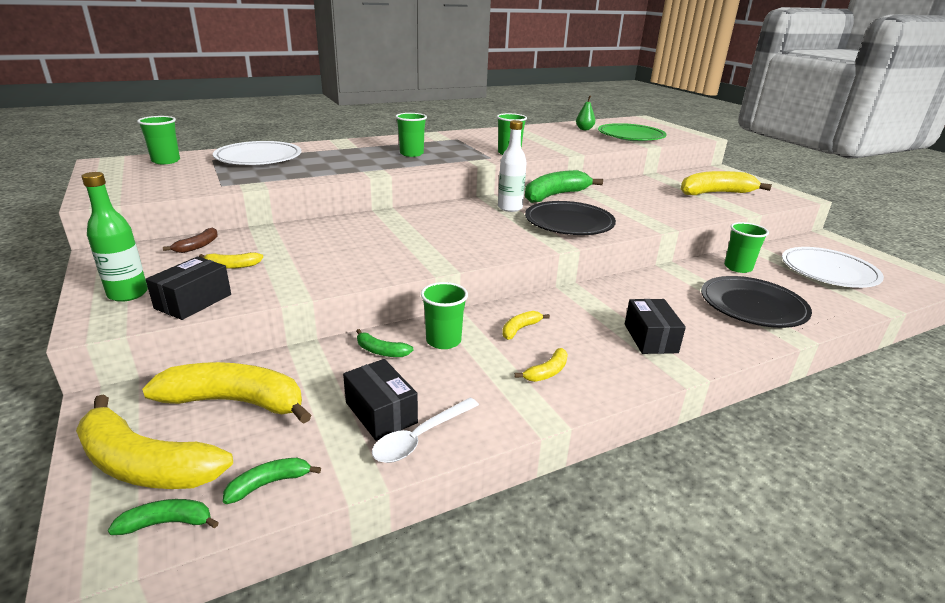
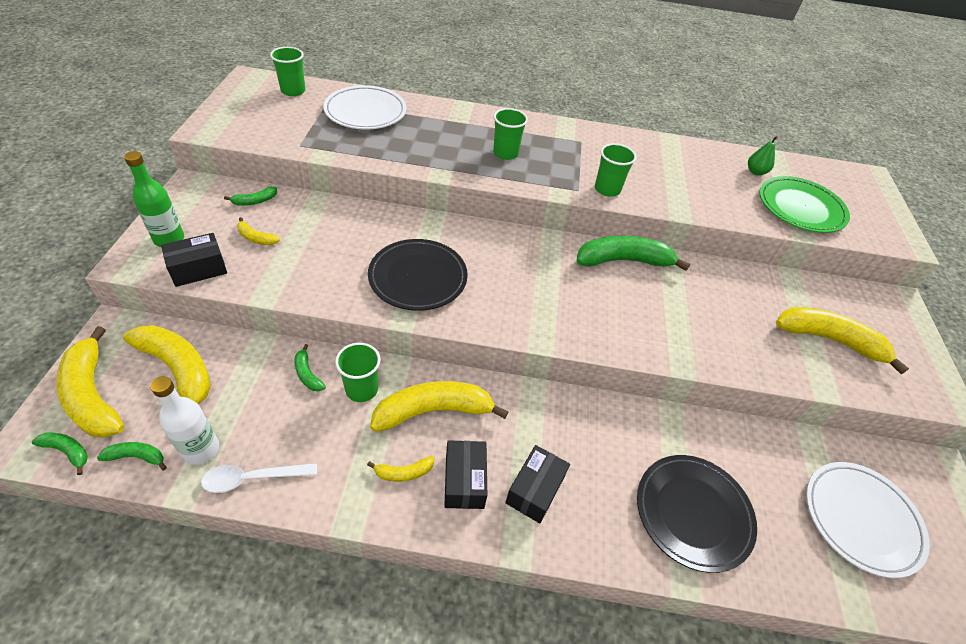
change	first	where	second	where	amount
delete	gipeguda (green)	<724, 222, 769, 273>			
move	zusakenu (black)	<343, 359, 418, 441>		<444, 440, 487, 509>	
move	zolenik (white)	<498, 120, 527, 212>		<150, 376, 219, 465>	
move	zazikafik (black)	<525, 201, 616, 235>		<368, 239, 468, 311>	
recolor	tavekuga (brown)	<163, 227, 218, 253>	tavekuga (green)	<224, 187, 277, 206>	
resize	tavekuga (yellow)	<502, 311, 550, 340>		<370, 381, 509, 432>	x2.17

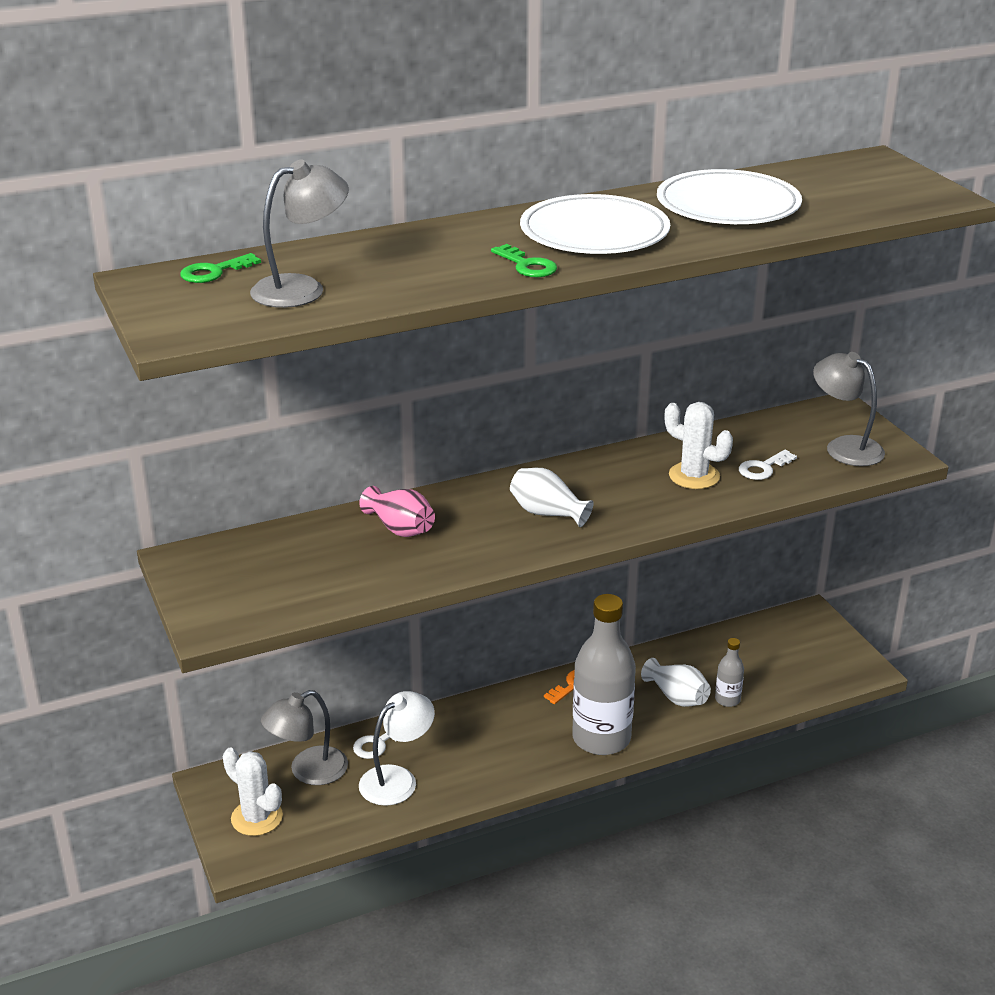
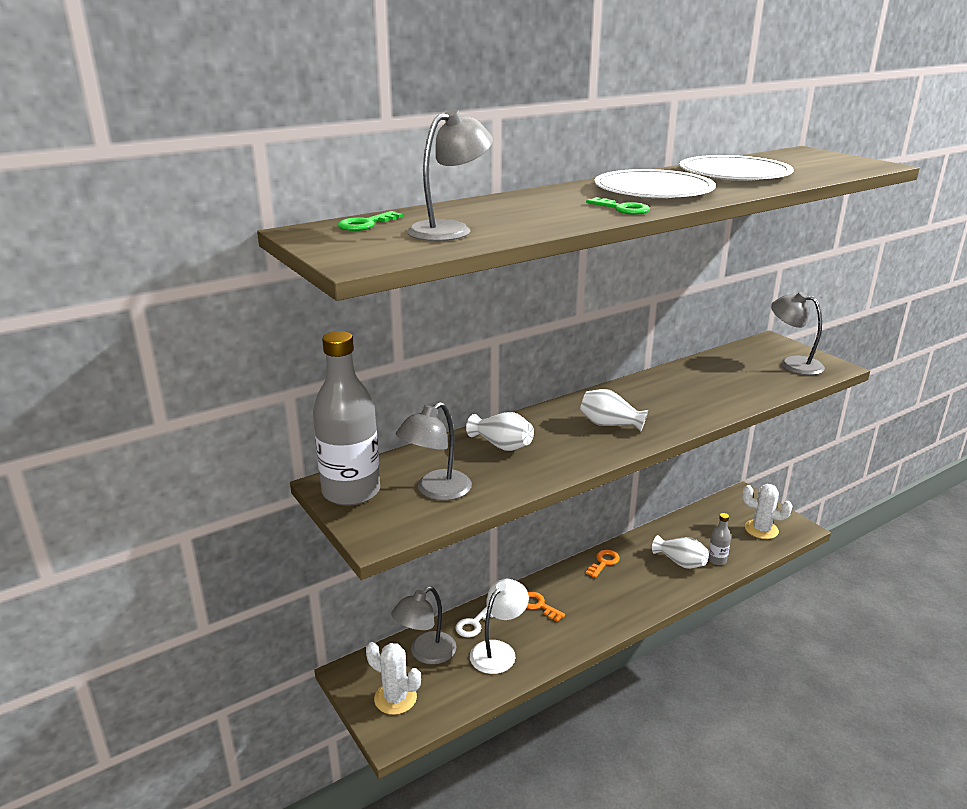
change	first	where	second	where	amount
delete	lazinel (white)	<739, 450, 797, 480>			
insert			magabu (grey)	<396, 402, 472, 501>	
insert			lazinel (orange)	<526, 592, 565, 622>	
move	zolenik (grey)	<572, 594, 636, 755>		<313, 331, 380, 506>	
move	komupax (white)	<665, 402, 733, 489>		<742, 484, 792, 539>	
recolor	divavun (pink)	<359, 486, 435, 537>	divavun (white)	<466, 412, 534, 451>	

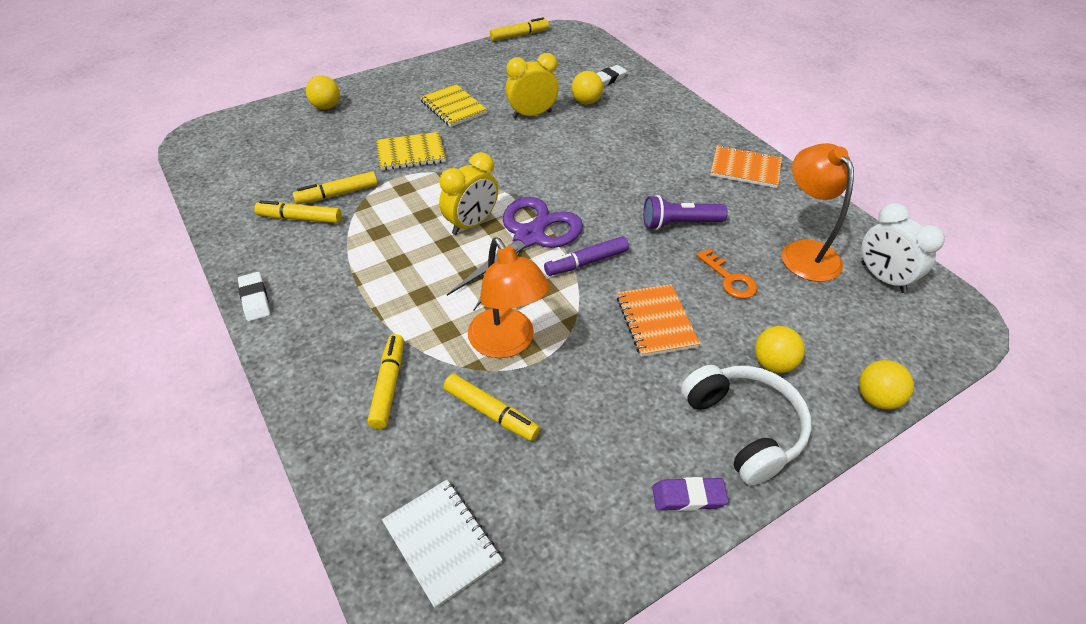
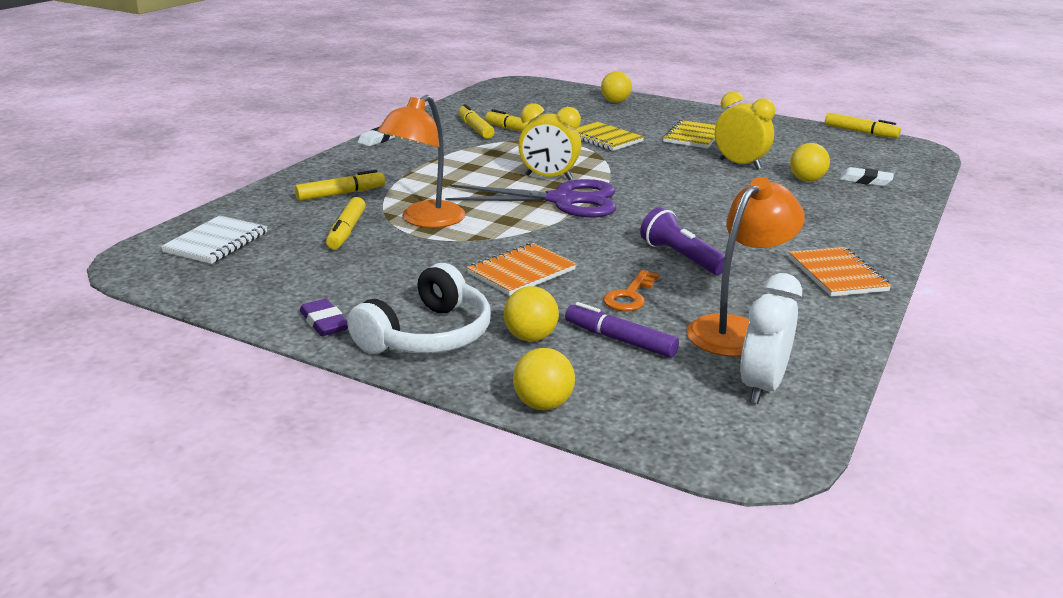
change	first	where	second	where	amount
move	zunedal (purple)	<544, 236, 629, 276>		<565, 302, 679, 358>	

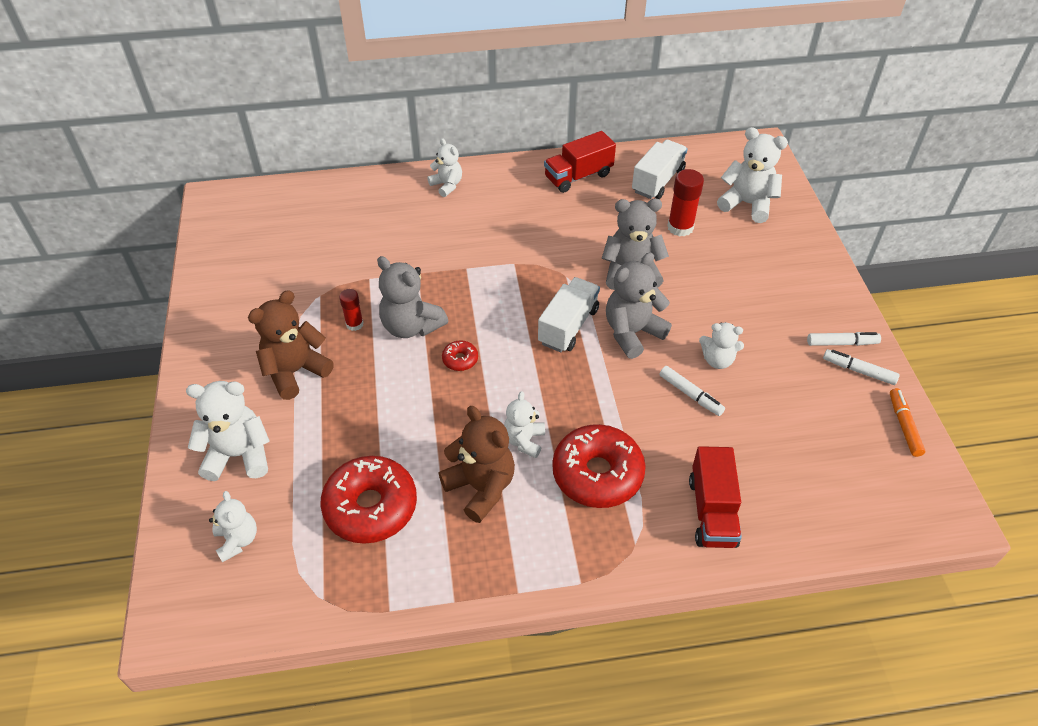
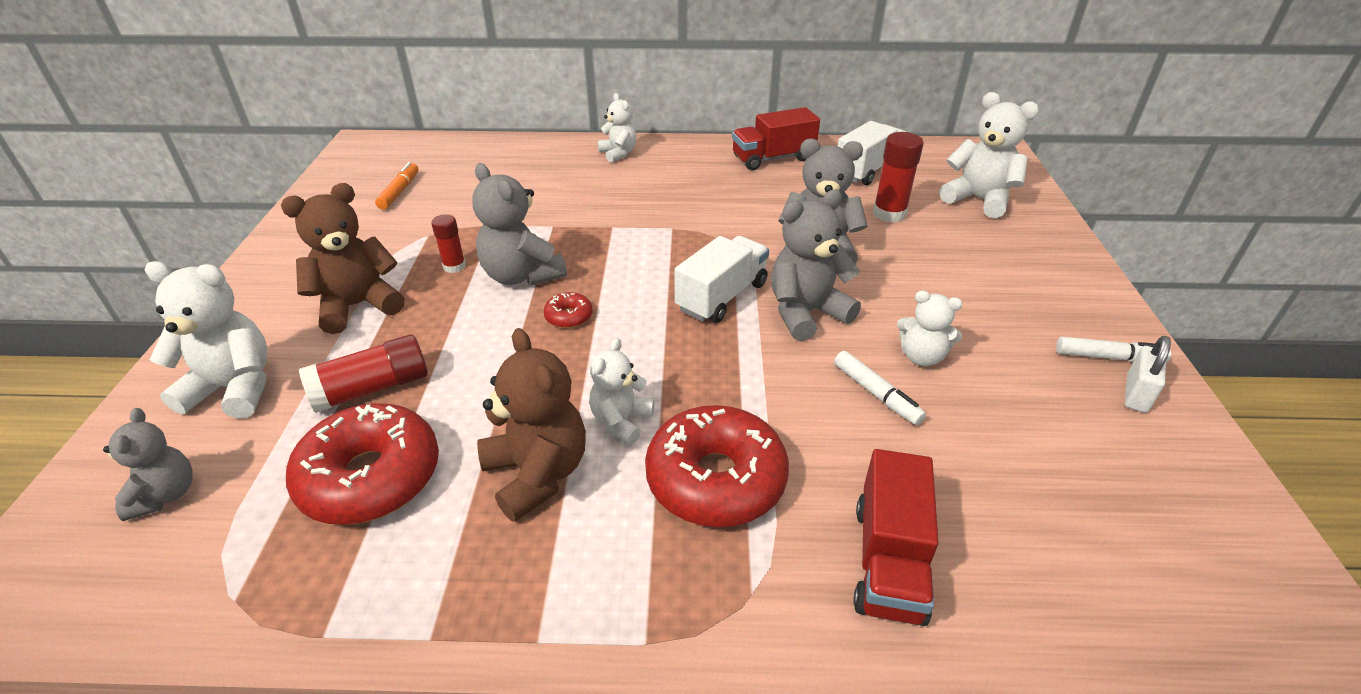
change	first	where	second	where	amount
insert			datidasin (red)	<299, 334, 428, 413>	
move	zunedal (orange)	<890, 388, 926, 457>		<375, 162, 418, 210>	
replace	zunedal (white)	<823, 349, 900, 385>	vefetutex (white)	<1124, 336, 1171, 413>	
recolor	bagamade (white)	<209, 491, 257, 562>	bagamade (grey)	<103, 408, 193, 521>	

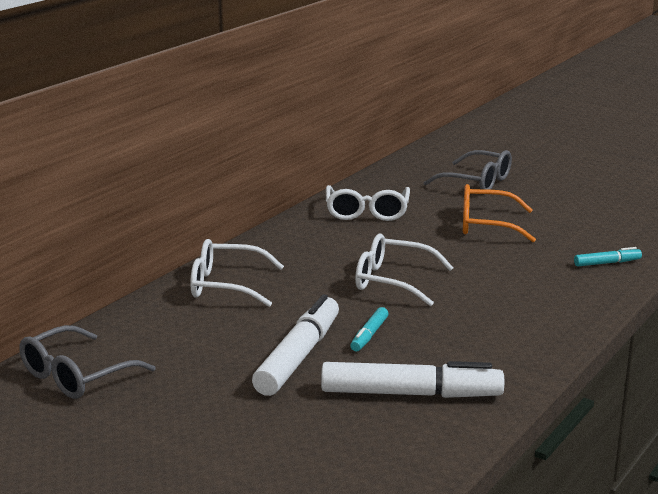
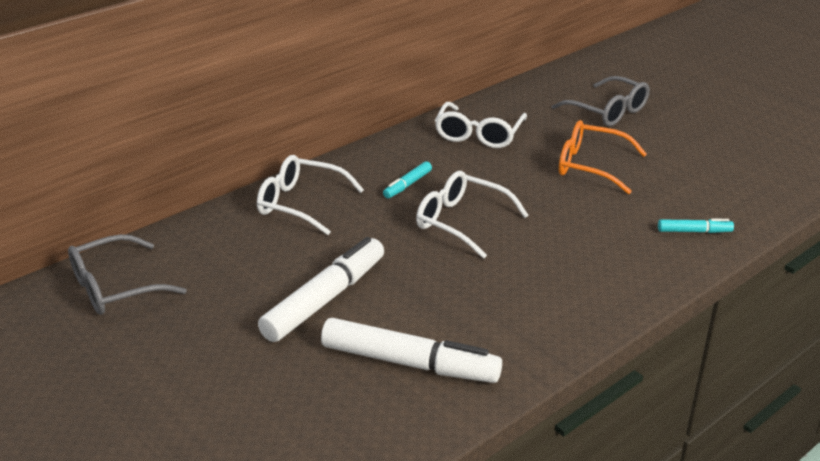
change	first	where	second	where	amount
move	zunedal (turquoise)	<350, 307, 388, 351>		<383, 161, 432, 198>	

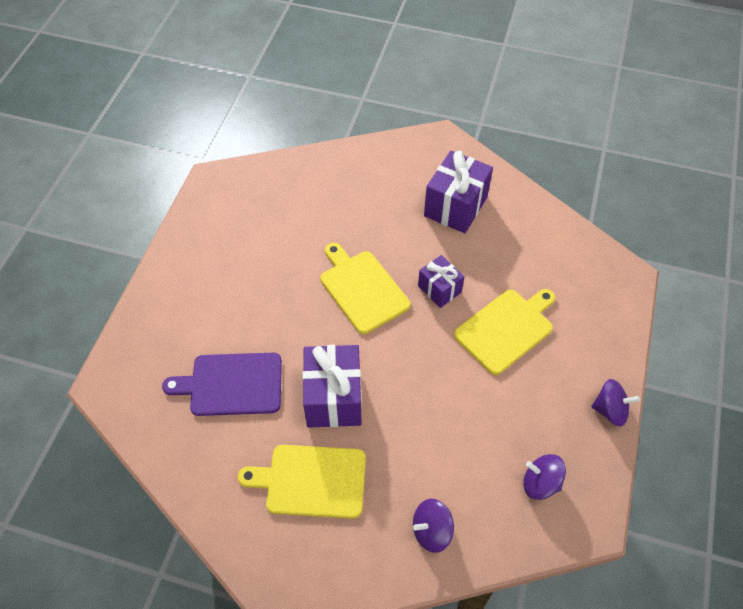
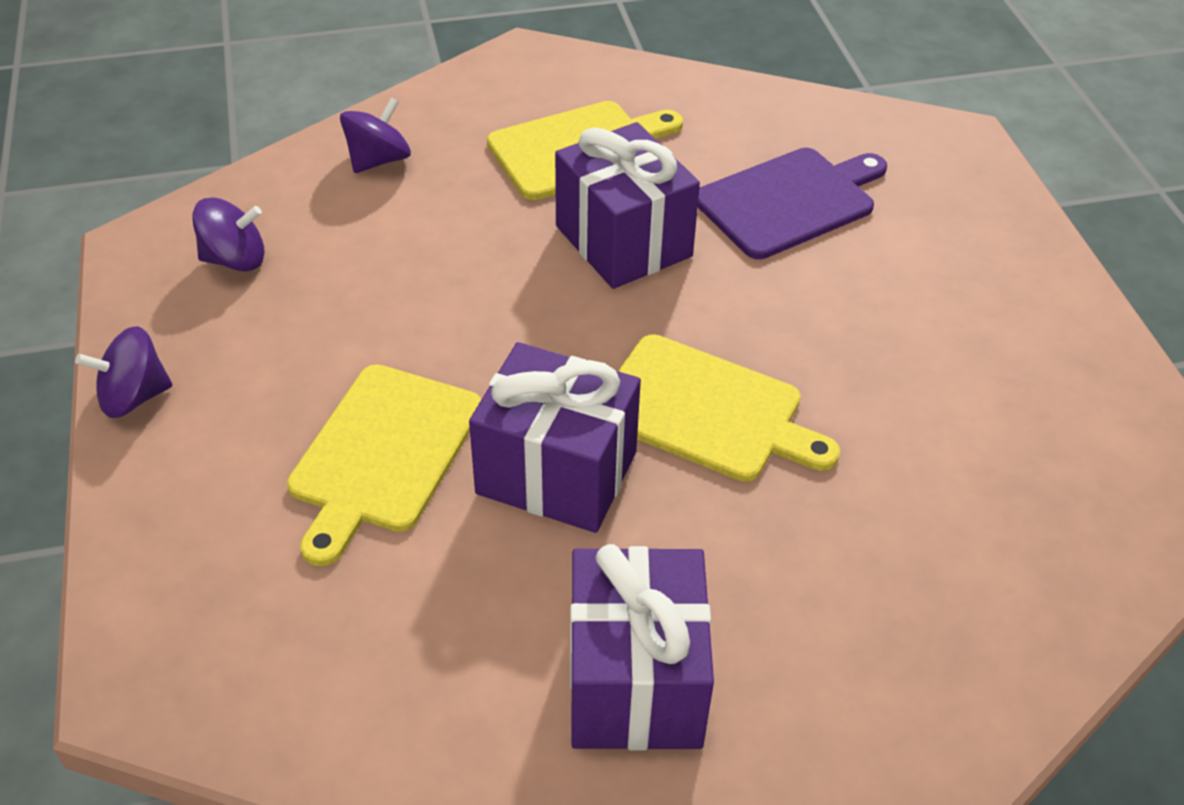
change	first	where	second	where	amount
resize	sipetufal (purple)	<418, 255, 464, 308>		<469, 342, 641, 533>	x1.68

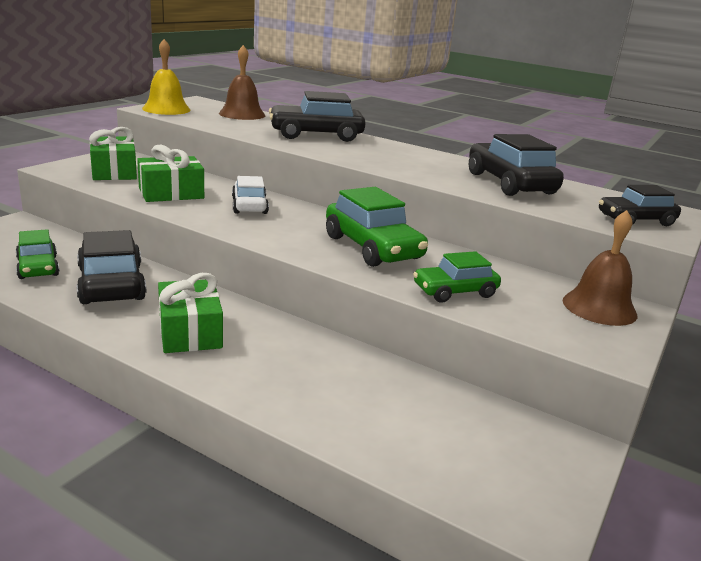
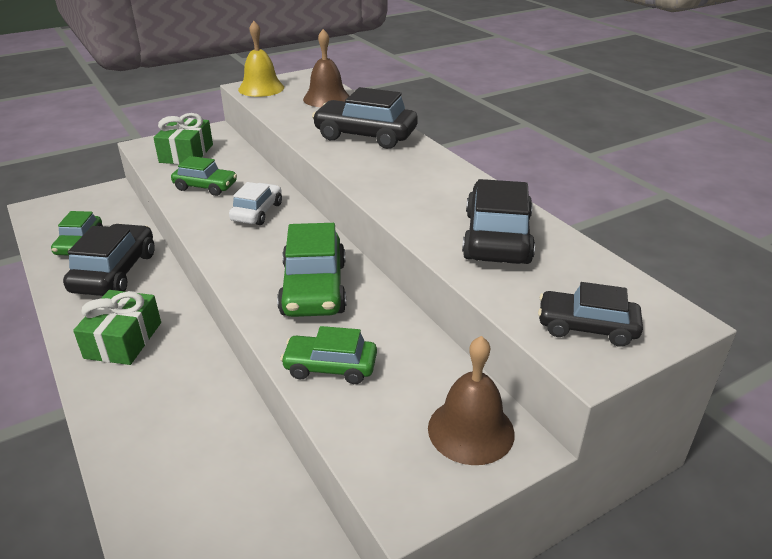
change	first	where	second	where	amount
replace	sipetufal (green)	<137, 145, 204, 202>	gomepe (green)	<171, 156, 237, 196>	

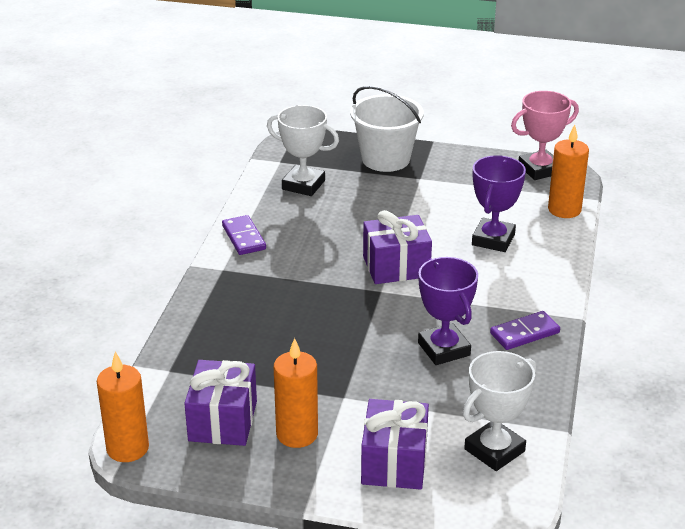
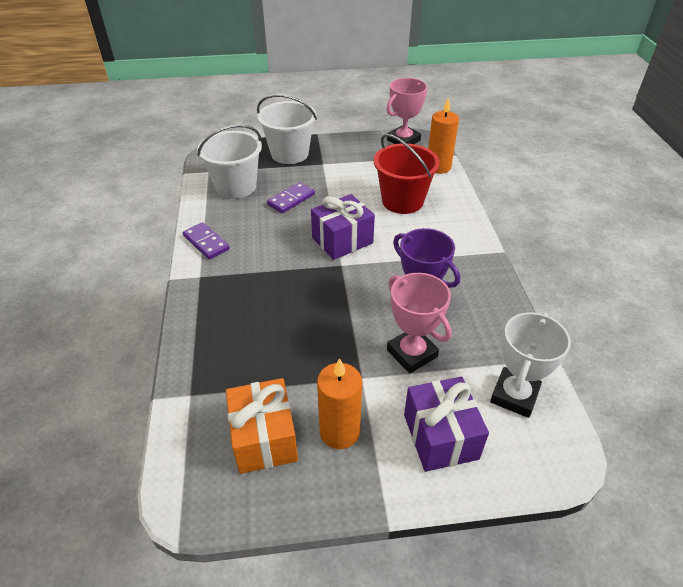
change	first	where	second	where	amount
delete	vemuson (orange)	<97, 352, 149, 462>			
insert			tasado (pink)	<387, 273, 452, 373>	
move	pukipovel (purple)	<490, 311, 560, 350>		<267, 182, 315, 213>	
replace	tasado (white)	<267, 105, 339, 196>	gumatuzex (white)	<197, 125, 262, 199>	
replace	tasado (purple)	<472, 155, 526, 252>	gumatuzex (red)	<374, 134, 440, 214>	
recolor	sipetufal (purple)	<184, 360, 257, 446>	sipetufal (orange)	<226, 378, 298, 474>	

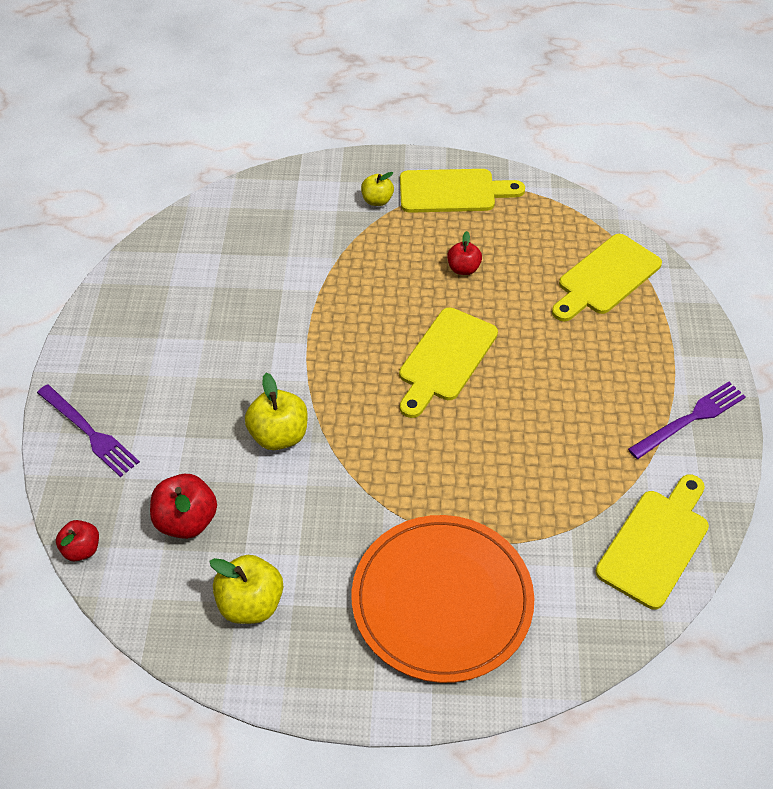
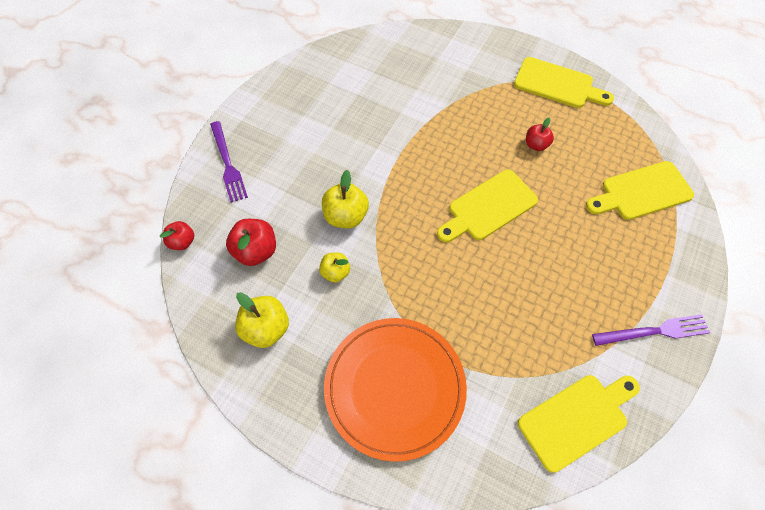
change	first	where	second	where	amount
move	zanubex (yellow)	<361, 172, 394, 206>		<319, 253, 350, 283>	

